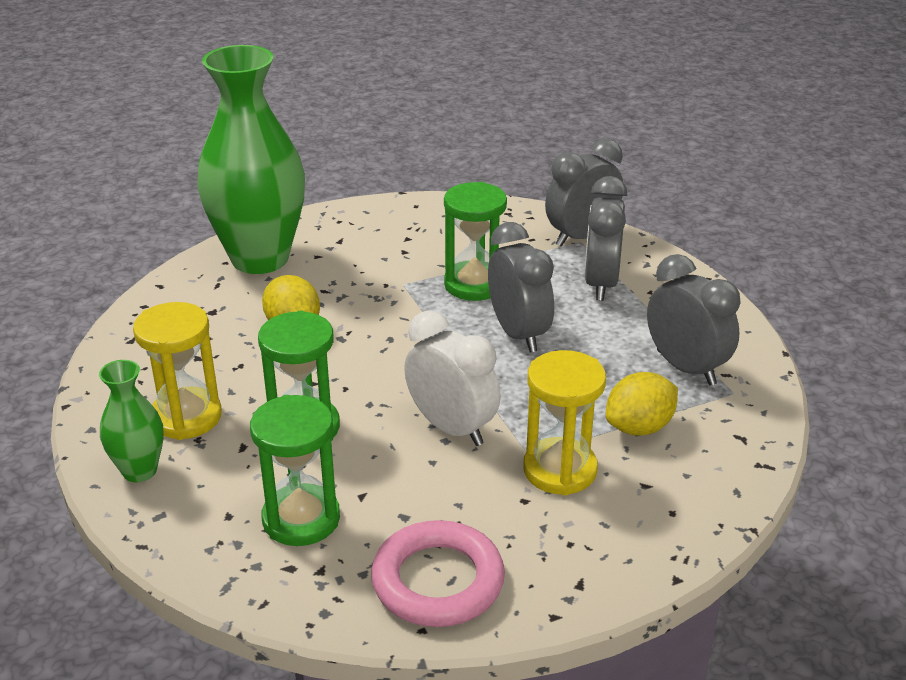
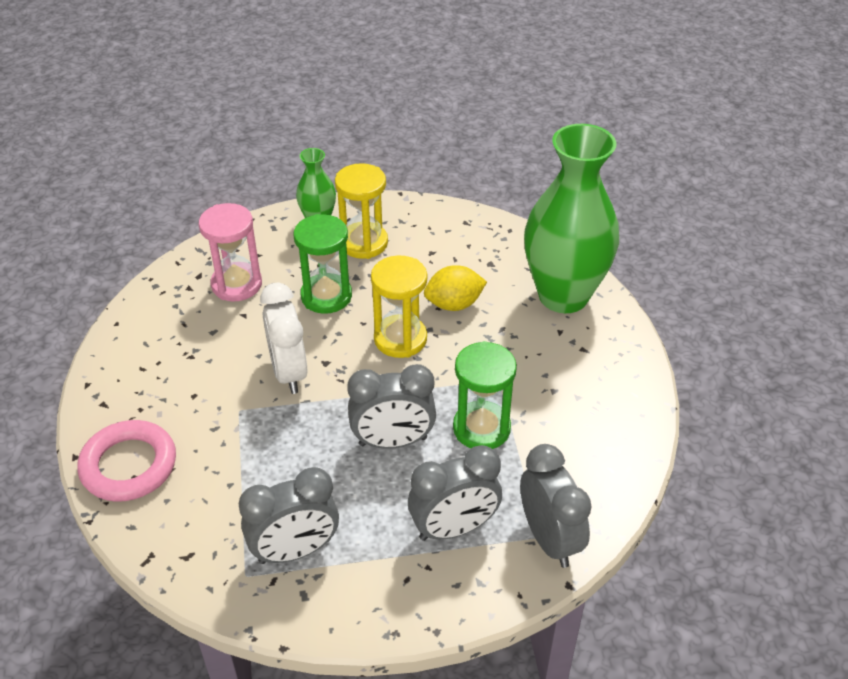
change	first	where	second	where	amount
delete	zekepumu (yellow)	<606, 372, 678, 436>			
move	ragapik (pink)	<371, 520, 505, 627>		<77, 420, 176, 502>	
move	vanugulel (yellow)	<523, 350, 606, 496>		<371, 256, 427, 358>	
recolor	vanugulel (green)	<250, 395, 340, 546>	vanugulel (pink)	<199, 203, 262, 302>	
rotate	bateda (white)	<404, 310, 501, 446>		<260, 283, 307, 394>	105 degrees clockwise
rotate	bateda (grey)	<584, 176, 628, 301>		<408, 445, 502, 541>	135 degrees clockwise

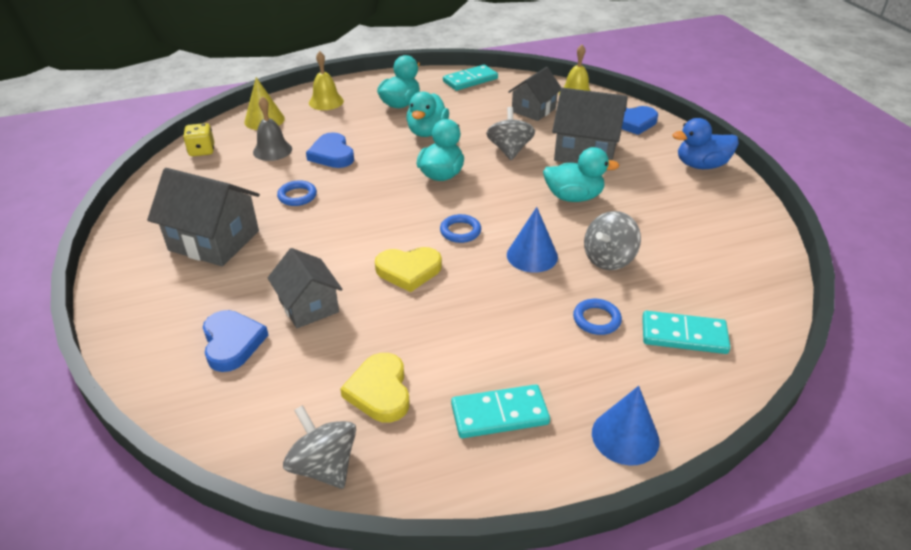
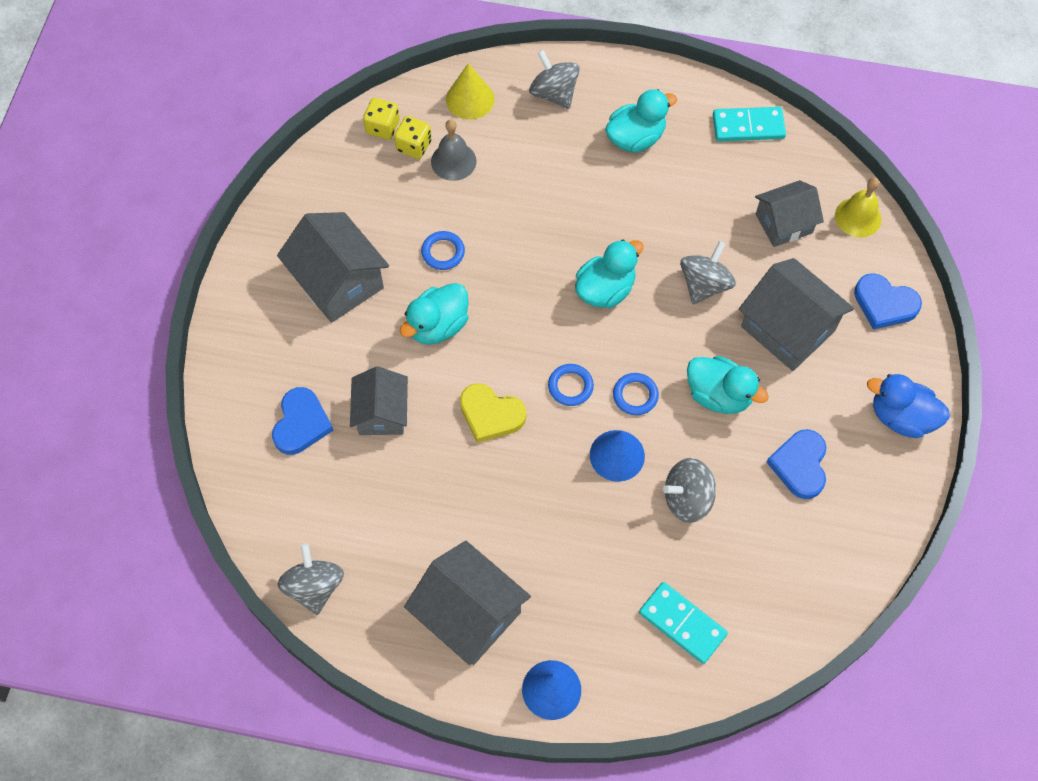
change	first	where	second	where	amount
delete	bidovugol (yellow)	<340, 353, 410, 423>			
insert			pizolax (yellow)	<394, 116, 432, 159>	
move	bidovugol (blue)	<306, 132, 354, 168>		<766, 429, 827, 499>	
move	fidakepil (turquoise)	<406, 92, 449, 137>		<400, 283, 469, 345>	
move	ragapik (blue)	<573, 299, 622, 335>		<613, 373, 659, 415>	
replace	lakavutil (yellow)	<309, 51, 344, 110>	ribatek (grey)	<529, 50, 580, 109>	
replace	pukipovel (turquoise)	<451, 384, 550, 438>	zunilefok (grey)	<404, 541, 531, 665>	

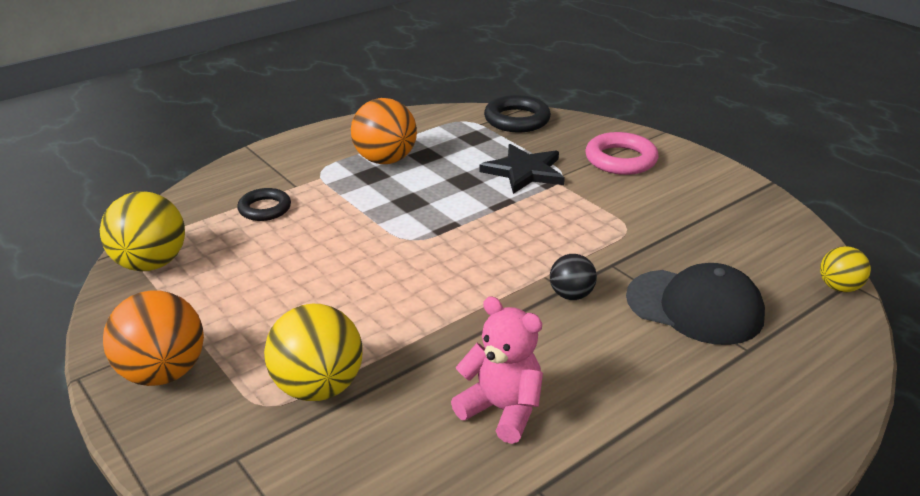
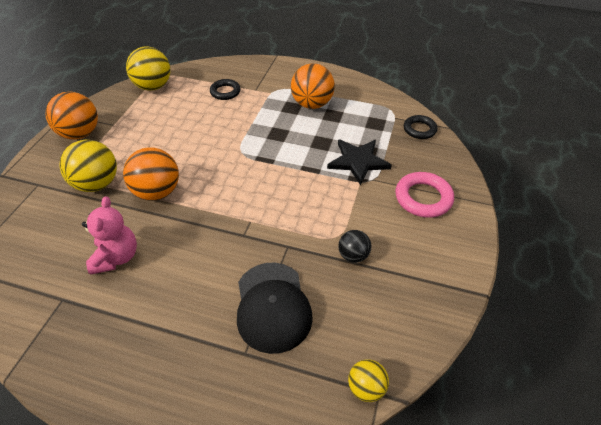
change	first	where	second	where	amount
insert			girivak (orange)	<123, 147, 179, 201>	
move	girivak (black)	<550, 254, 597, 300>		<338, 230, 371, 263>	
resize	ragapik (black)	<484, 95, 551, 132>		<404, 115, 437, 139>	x0.66

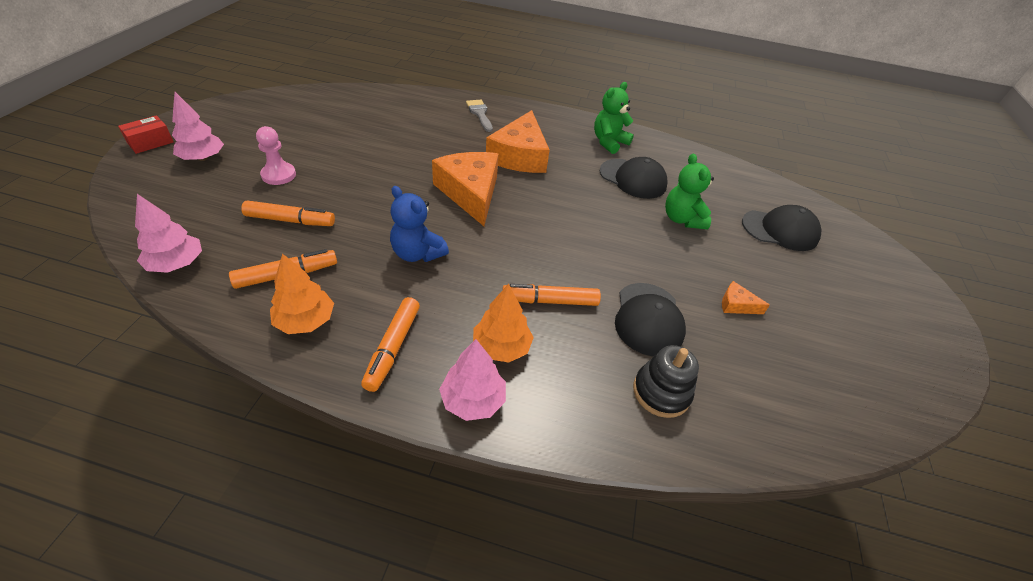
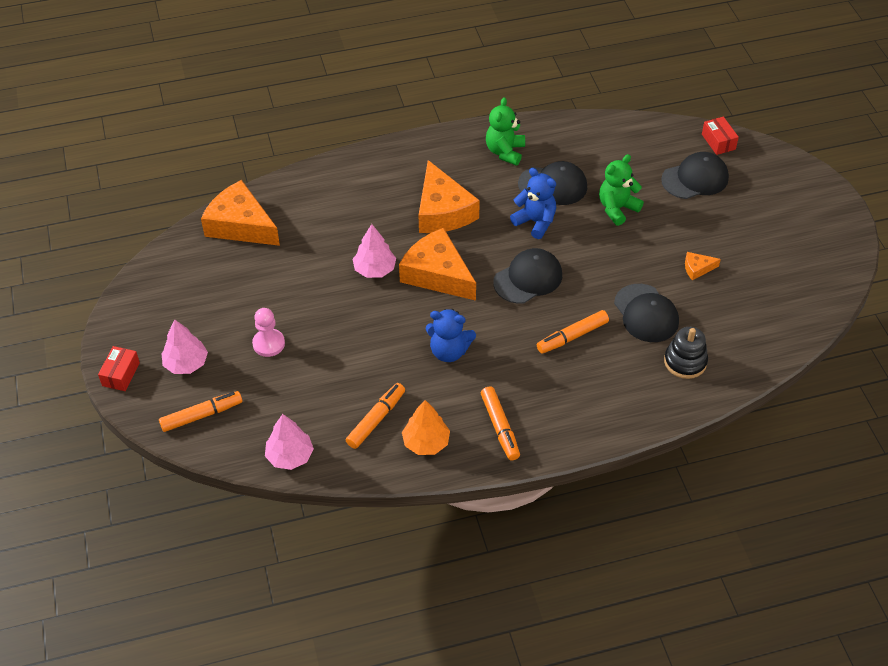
change	first	where	second	where	amount
delete	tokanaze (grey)	<466, 100, 493, 132>			
delete	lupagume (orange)	<473, 284, 534, 362>			
insert			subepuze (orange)	<201, 180, 280, 246>	
insert			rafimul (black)	<493, 248, 562, 304>	
insert			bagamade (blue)	<510, 168, 556, 239>	
insert			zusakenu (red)	<702, 117, 739, 155>	
move	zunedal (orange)	<241, 201, 335, 226>		<159, 391, 242, 432>	
move	lupagume (pink)	<439, 339, 506, 421>		<353, 224, 396, 278>	
rotate	bagamade (green)	<665, 154, 714, 230>		<599, 154, 644, 226>	90 degrees clockwise

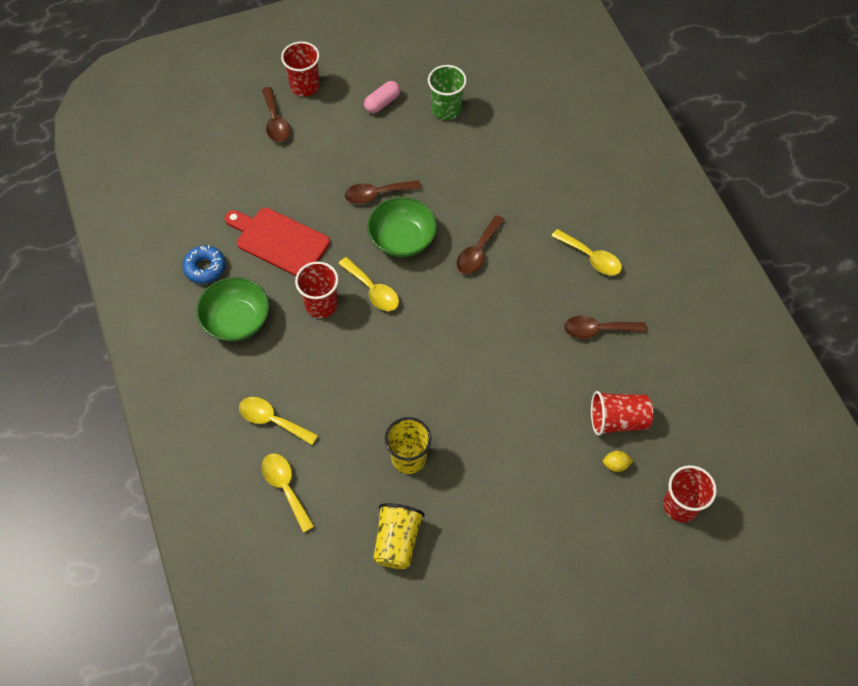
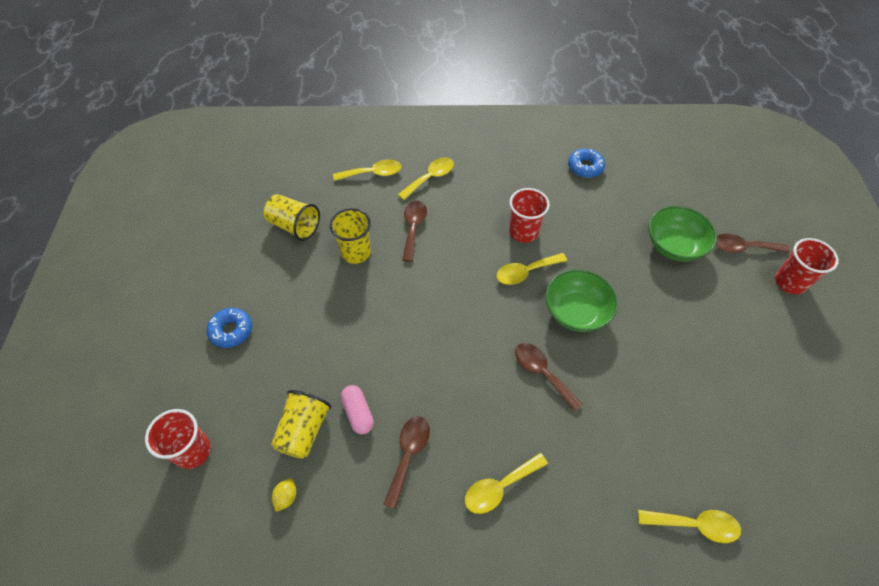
change	first	where	second	where	amount
delete	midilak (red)	<225, 208, 330, 276>			
delete	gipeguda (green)	<428, 65, 467, 120>			
insert			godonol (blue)	<207, 308, 252, 348>	
insert			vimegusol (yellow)	<638, 510, 741, 543>	
move	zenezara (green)	<196, 277, 269, 342>		<648, 206, 717, 261>	
move	vimegusol (brown)	<345, 180, 421, 204>		<402, 201, 427, 262>	
move	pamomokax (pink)	<364, 81, 400, 113>		<341, 385, 374, 434>	
move	zekepumu (yellow)	<603, 451, 633, 472>		<272, 479, 297, 512>	
recolor	gipeguda (red)	<591, 391, 653, 436>	gipeguda (yellow)	<271, 390, 332, 459>	

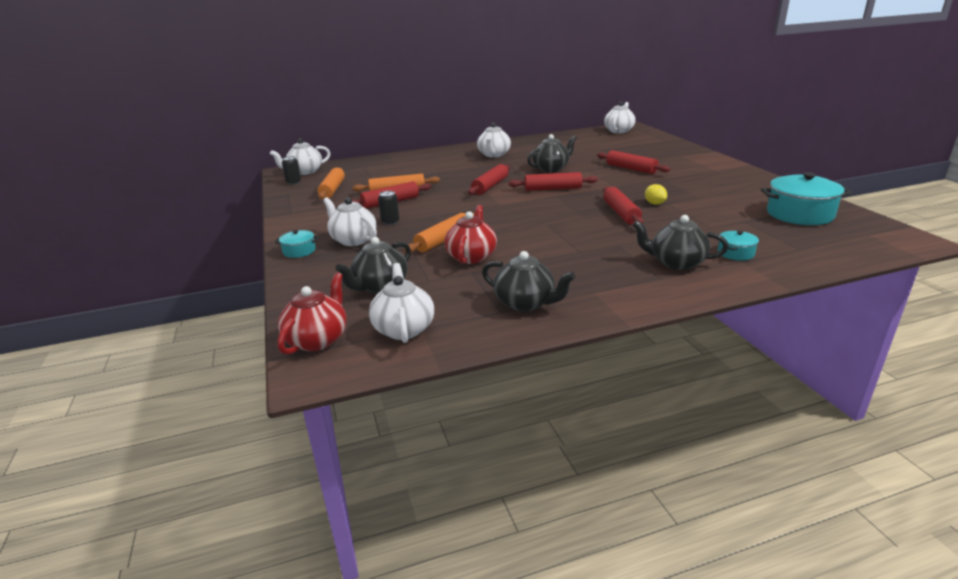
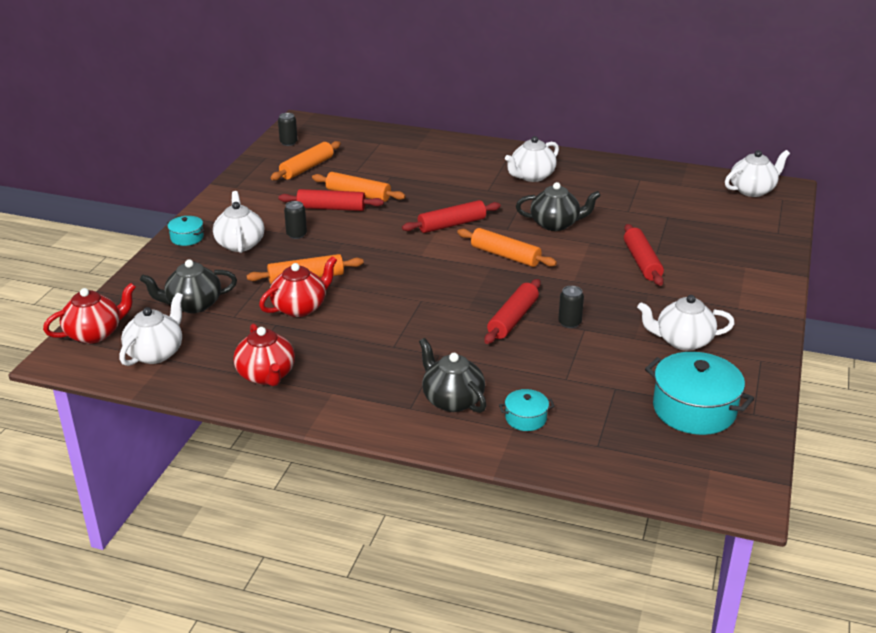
change	first	where	second	where	amount
move	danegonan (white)	<270, 139, 330, 175>		<637, 295, 735, 351>	
replace	zekepumu (yellow)	<645, 184, 667, 205>	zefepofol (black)	<558, 286, 584, 328>	
recolor	danegonan (black)	<482, 251, 575, 312>	danegonan (red)	<233, 324, 295, 386>	
recolor	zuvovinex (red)	<509, 172, 598, 191>	zuvovinex (orange)	<457, 228, 557, 267>	

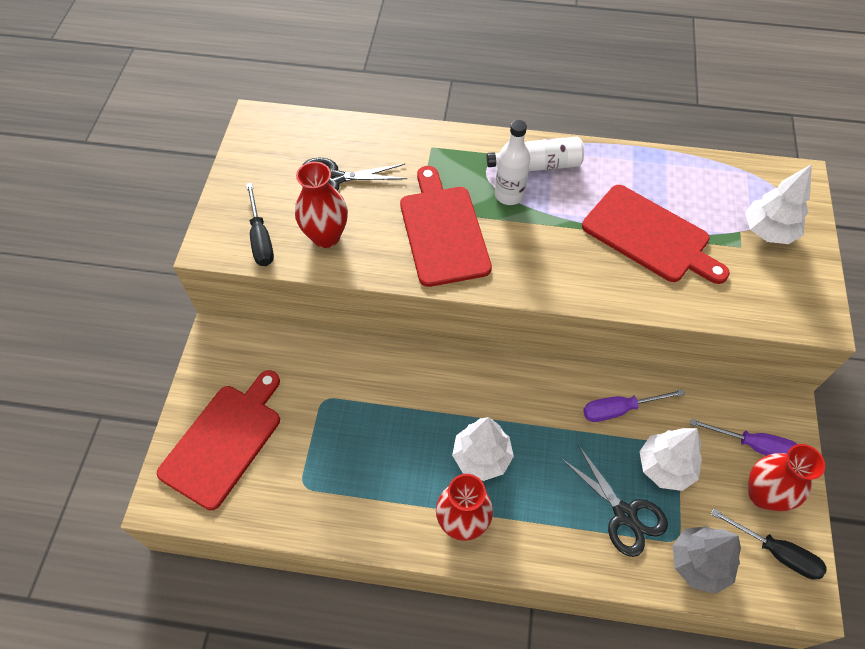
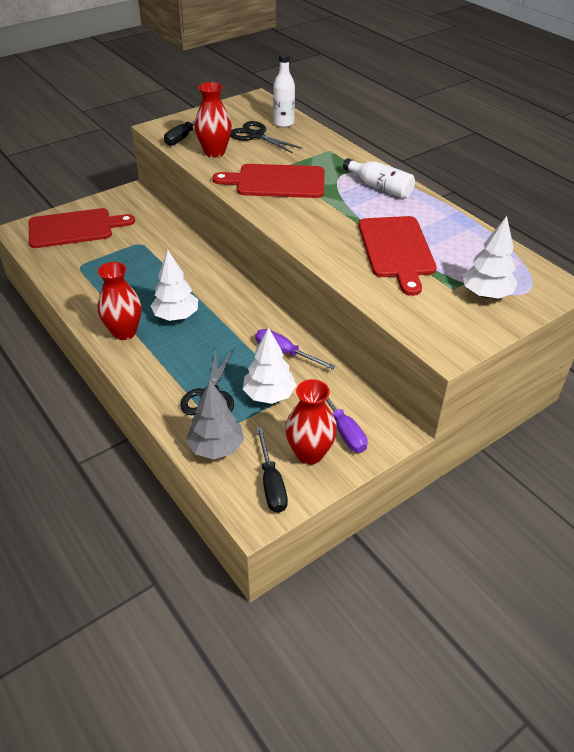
change	first	where	second	where	amount
move	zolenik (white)	<495, 120, 530, 205>		<273, 53, 295, 127>	
rotate	midilak (red)	<400, 166, 492, 287>		<212, 164, 325, 198>	120 degrees counterclockwise

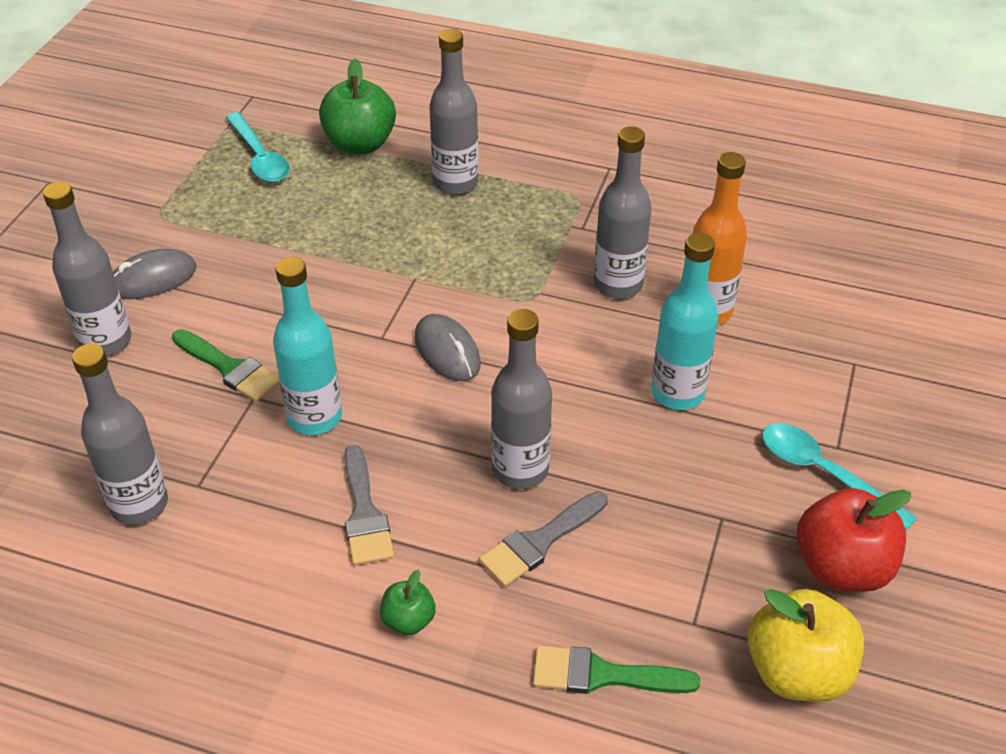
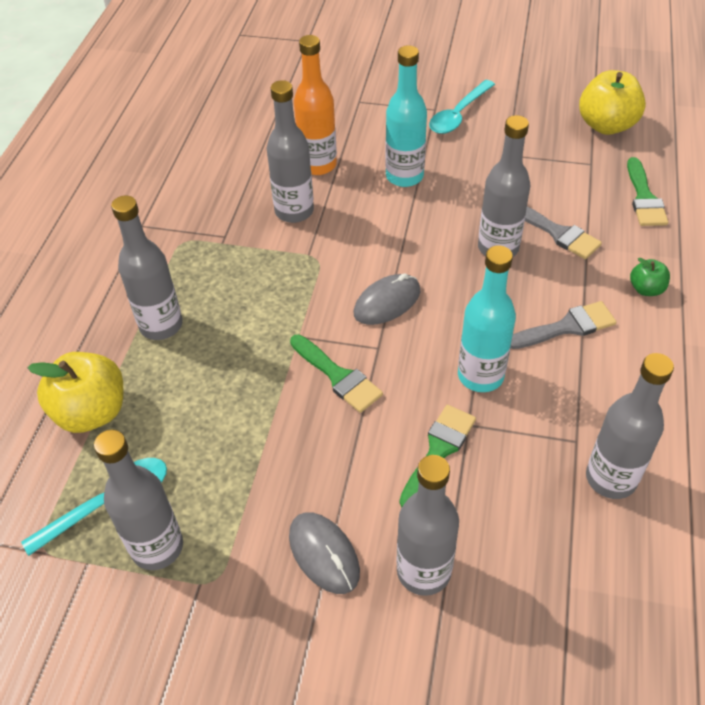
change	first	where	second	where	amount
delete	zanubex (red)	<797, 488, 911, 592>			
insert			zolenik (grey)	<94, 429, 183, 570>	
insert			tokanaze (green)	<290, 335, 383, 413>	
recolor	zanubex (green)	<319, 59, 396, 154>	zanubex (yellow)	<28, 352, 123, 433>	

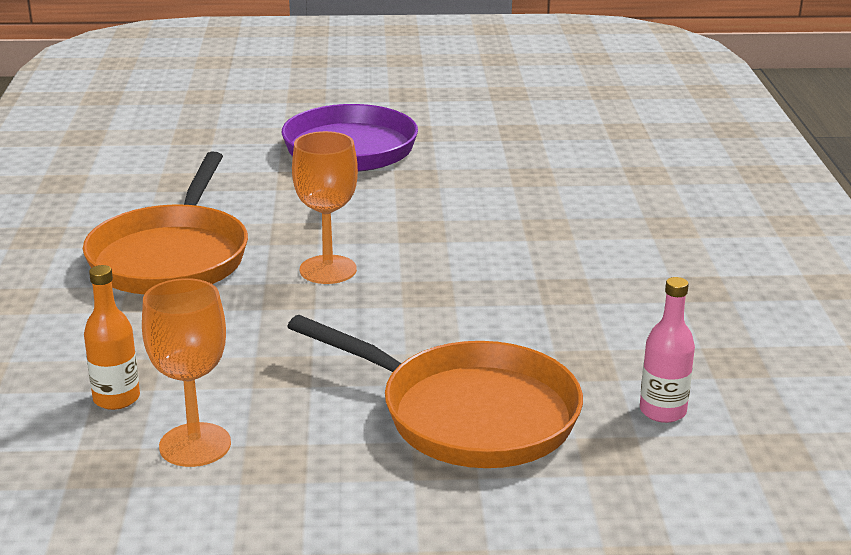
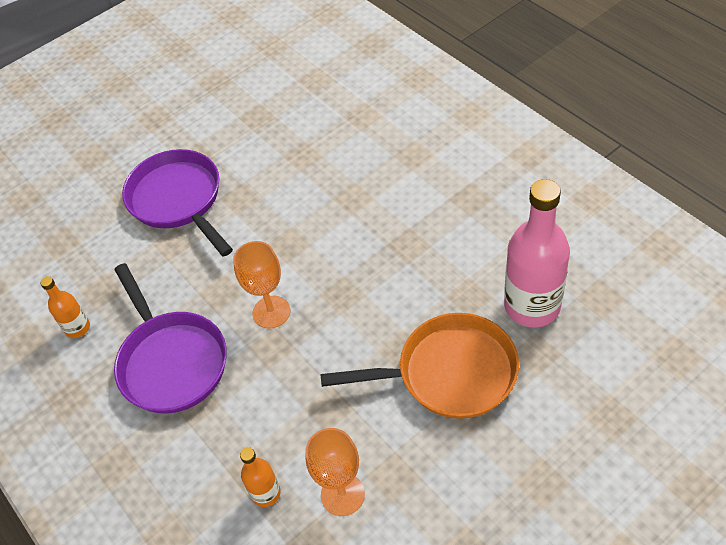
change	first	where	second	where	amount
insert			zolenik (orange)	<40, 276, 90, 338>	
recolor	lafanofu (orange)	<83, 151, 248, 294>	lafanofu (purple)	<114, 263, 227, 414>	
resize	zolenik (pink)	<640, 277, 695, 423>		<504, 179, 570, 327>	x2.07

